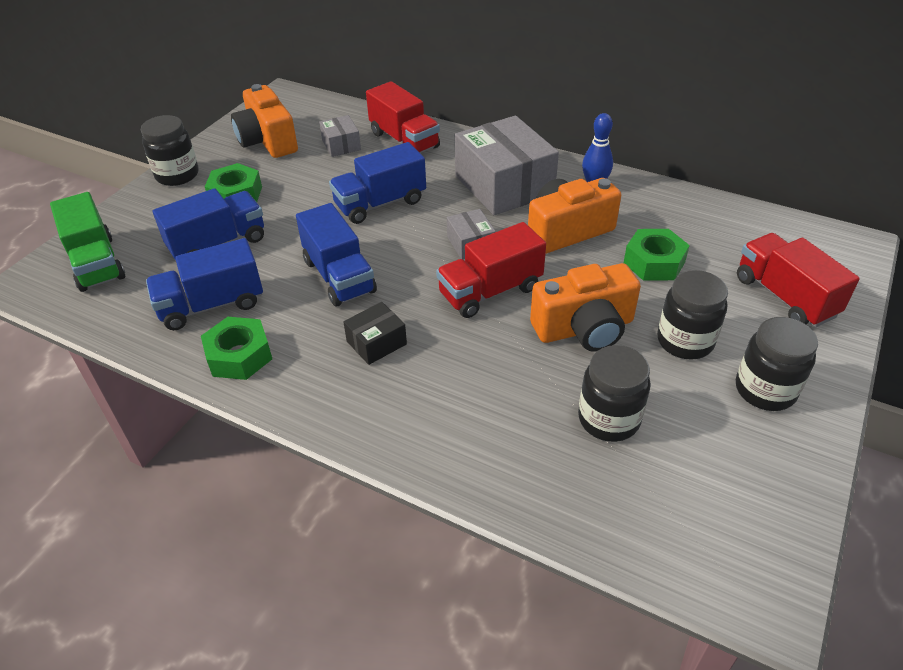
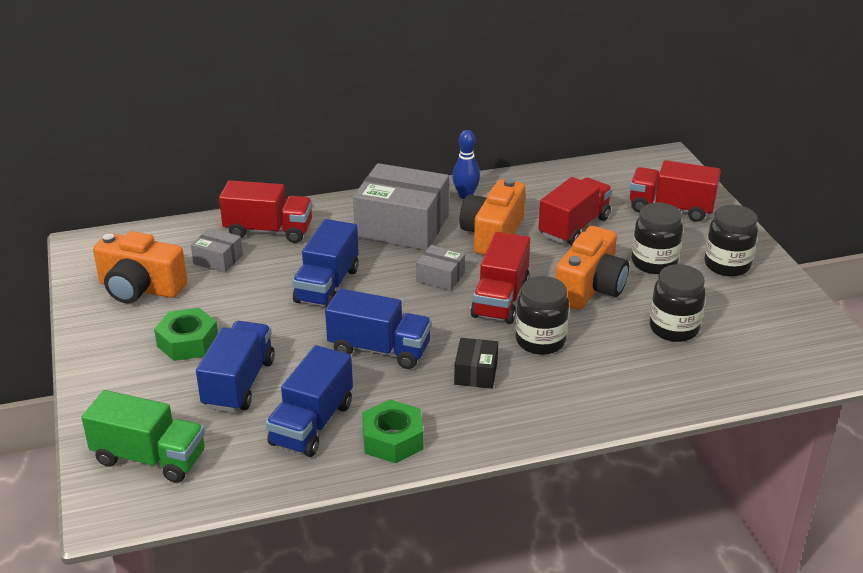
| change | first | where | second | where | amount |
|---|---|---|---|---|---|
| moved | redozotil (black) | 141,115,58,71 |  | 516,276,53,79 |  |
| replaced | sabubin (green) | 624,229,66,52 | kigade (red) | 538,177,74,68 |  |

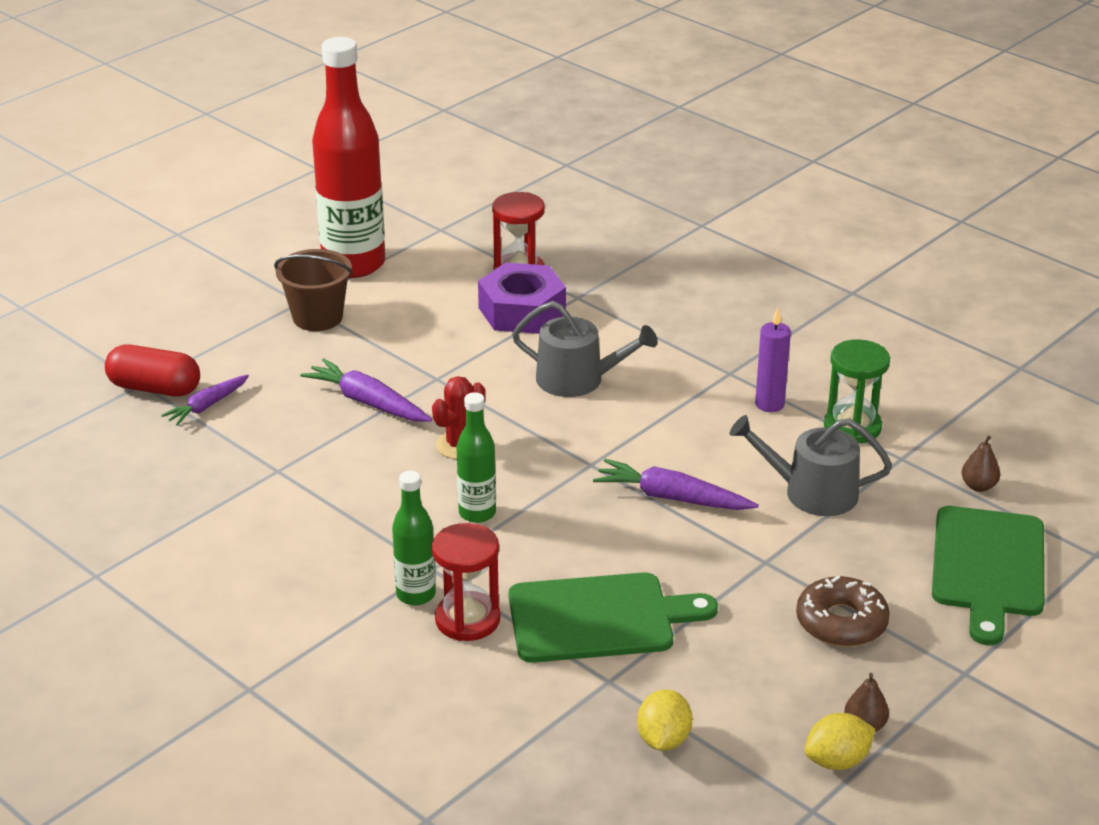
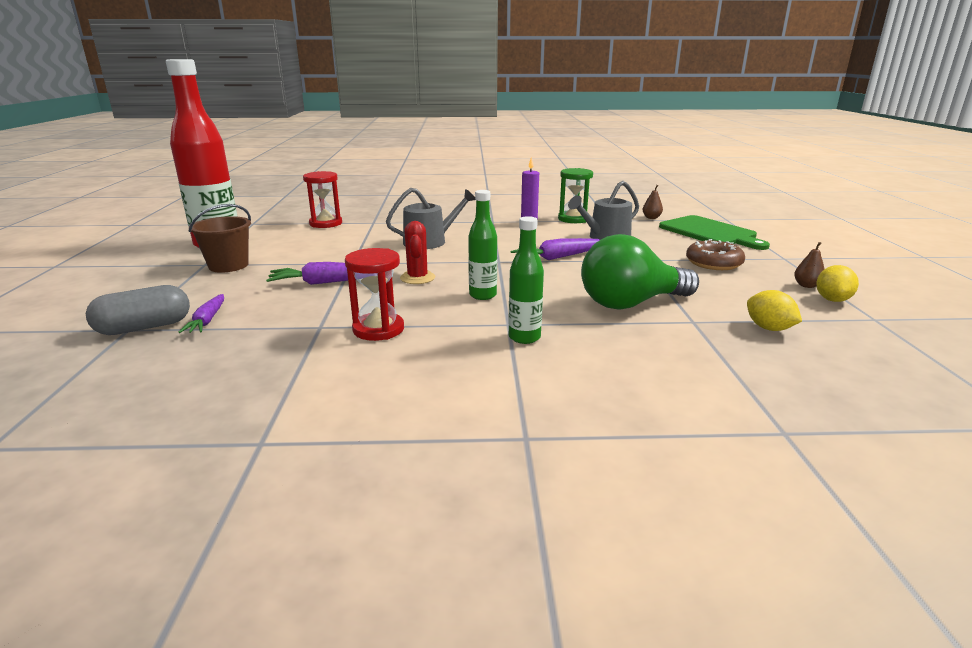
| change | first | where | second | where | amount |
|---|---|---|---|---|---|
| recoloured | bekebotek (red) | 105,345,95,52 | bekebotek (grey) | 86,285,104,50 |  |
| moved | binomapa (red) | 432,523,69,118 |  | 345,248,59,93 |  |
| replaced | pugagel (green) | 509,572,209,91 | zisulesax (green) | 581,234,118,76 |  |
| removed | sabubin (purple) | 478,262,88,72 |  |  |  |

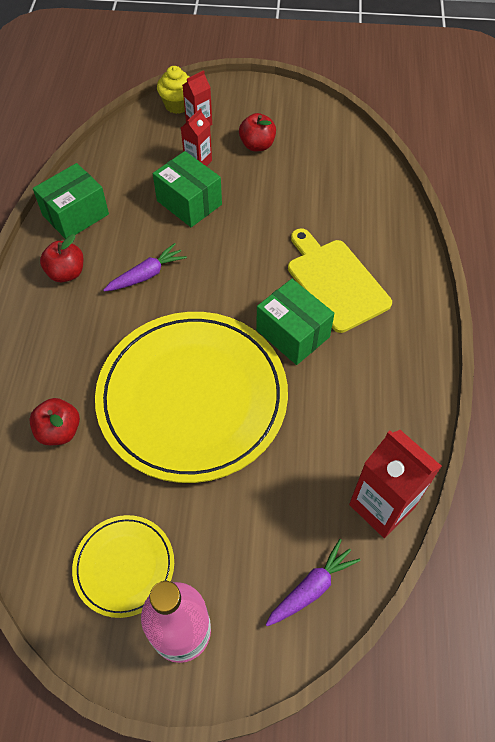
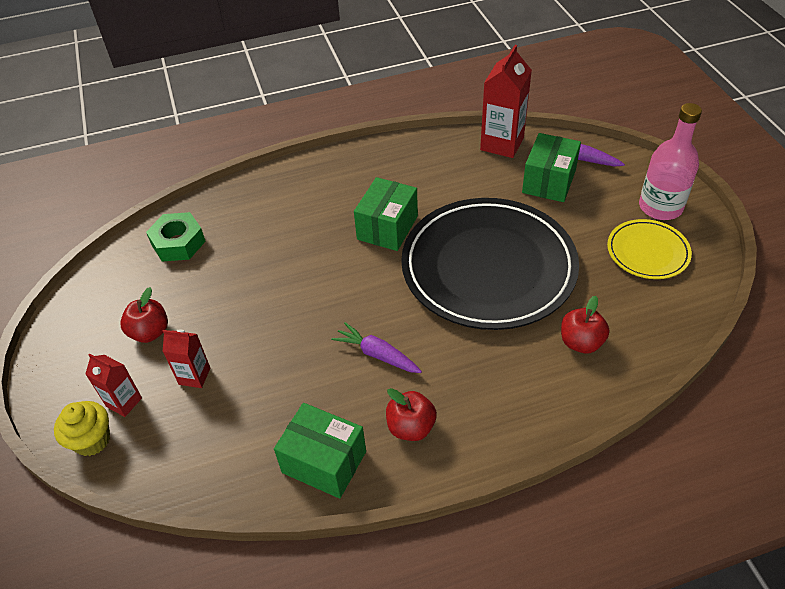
| change | first | where | second | where | amount |
|---|---|---|---|---|---|
| added |  |  | sabubin (green) | 146,212,60,50 |  |
| recoloured | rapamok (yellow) | 95,312,193,171 | rapamok (black) | 401,198,178,132 |  |
| moved | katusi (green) | 153,151,69,76 |  | 522,133,59,69 |  |
| removed | pugagel (yellow) | 288,228,104,105 |  |  |  |

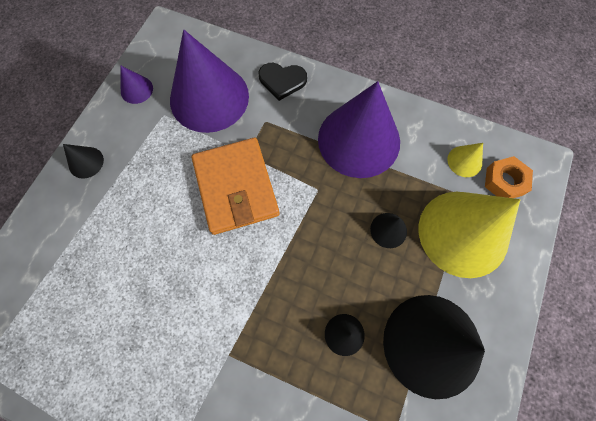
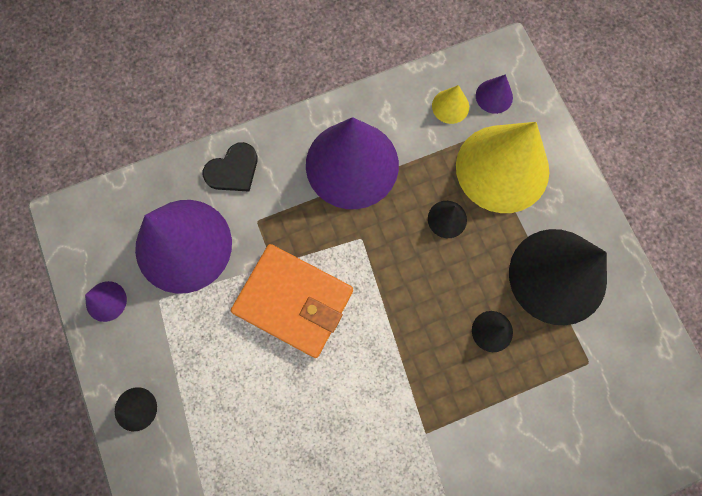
| change | first | where | second | where | amount |
|---|---|---|---|---|---|
| replaced | sabubin (orange) | 485,156,48,42 | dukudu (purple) | 476,74,37,40 |  |

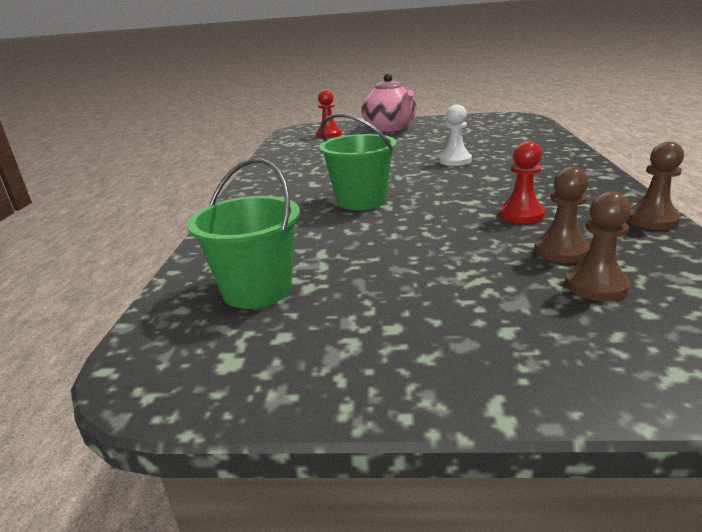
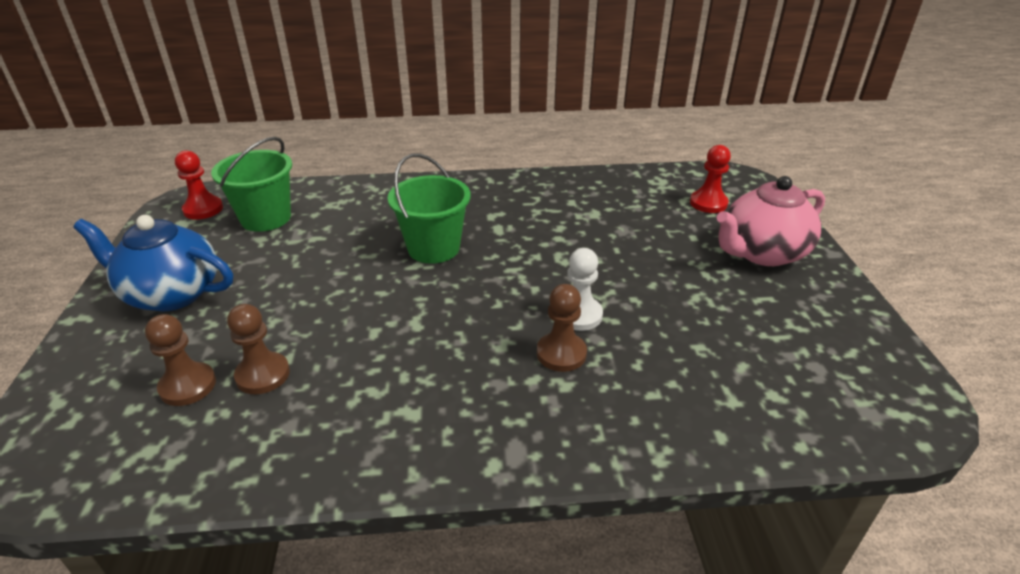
| change | first | where | second | where | amount |
|---|---|---|---|---|---|
| added |  |  | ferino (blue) | 73,215,160,97 |  |
| moved | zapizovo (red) | 499,141,46,83 |  | 175,150,48,70 |  |
| moved | zapizovo (brown) | 628,142,56,88 |  | 537,284,50,88 |  |

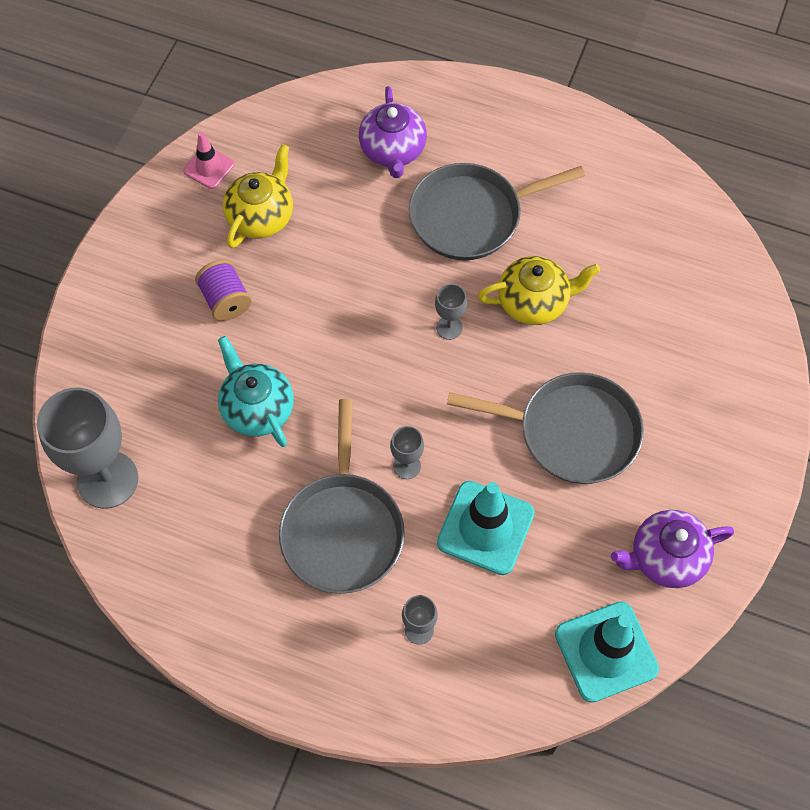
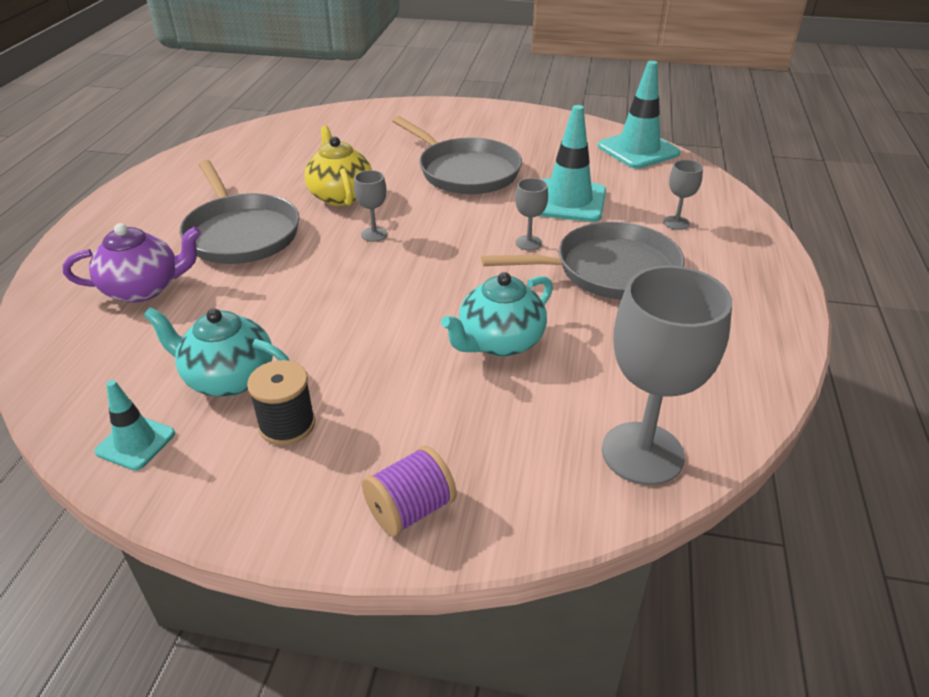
| change | first | where | second | where | amount |
|---|---|---|---|---|---|
| recoloured | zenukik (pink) | 183,132,52,57 | zenukik (turquoise) | 94,380,81,91 |  |
| recoloured | ferino (yellow) | 223,144,70,104 | ferino (turquoise) | 143,307,147,90 |  |
| added |  |  | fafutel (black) | 247,360,69,85 |  |
| moved | fafutel (purple) | 195,259,57,62 |  | 362,446,94,91 |  |
| turned | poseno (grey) | 447,372,197,112 |  | 392,116,130,78 | 135 degrees clockwise |
| removed | ferino (purple) | 611,510,123,78 |  |  |  |

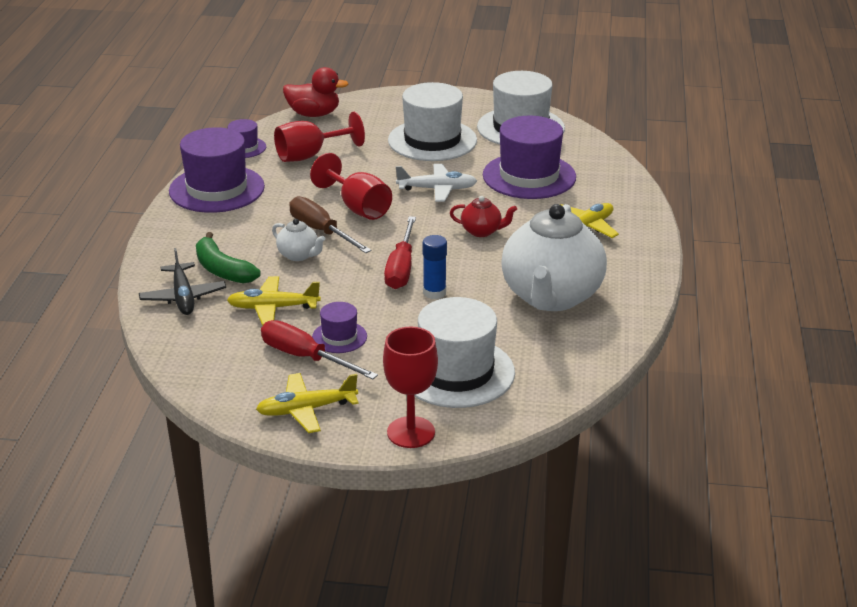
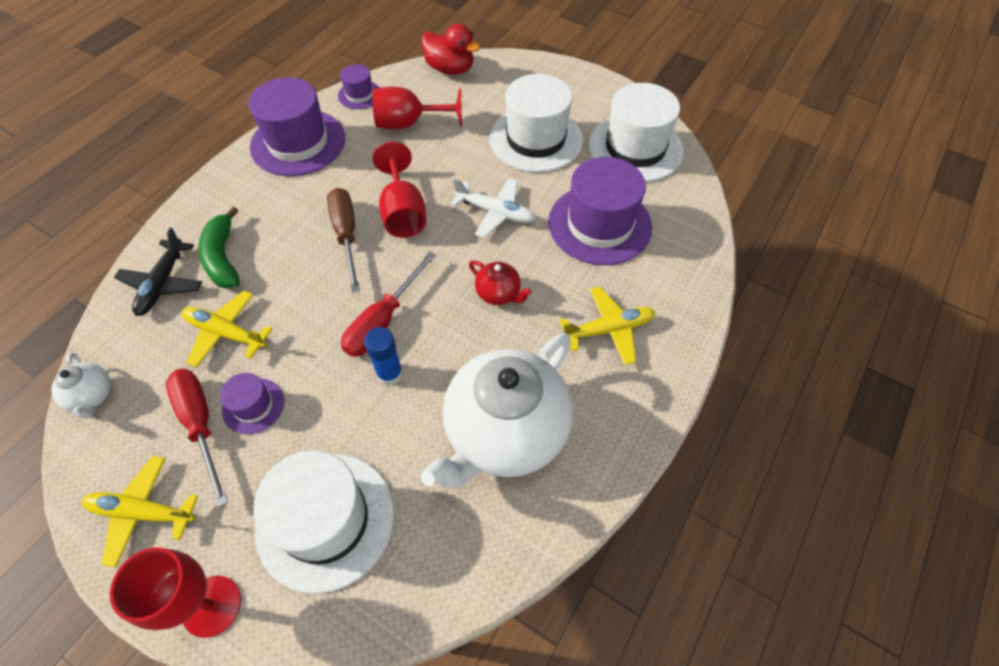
| change | first | where | second | where | amount |
|---|---|---|---|---|---|
| moved | ferino (white) | 272,219,53,42 |  | 52,353,59,66 |  |

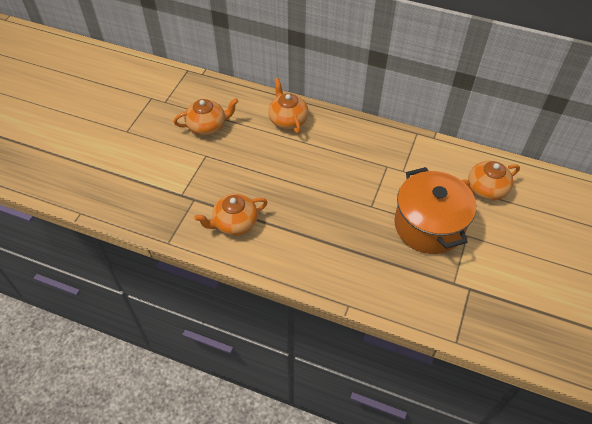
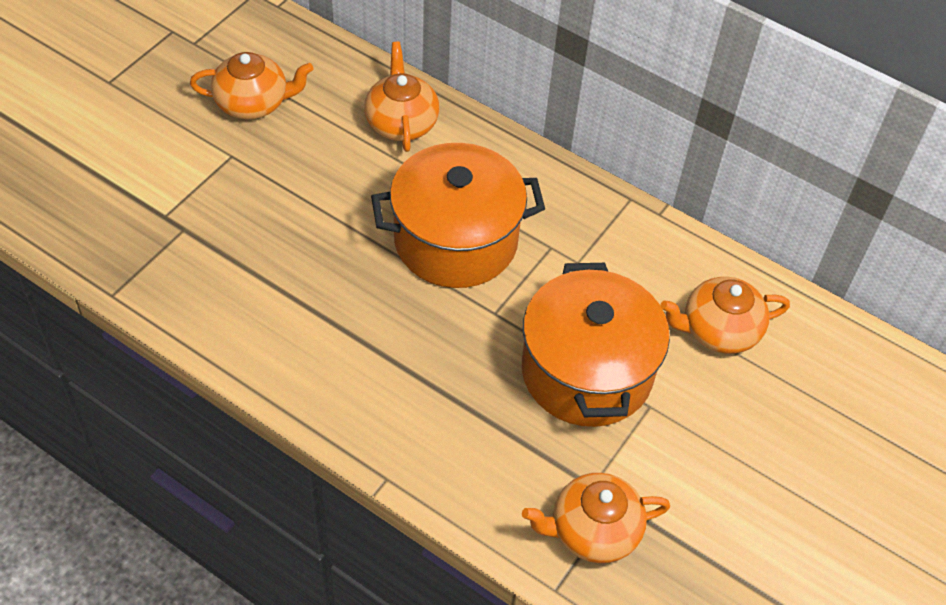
| change | first | where | second | where | amount |
|---|---|---|---|---|---|
| added |  |  | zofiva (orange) | 371,143,174,145 |  |
| moved | ferino (orange) | 195,194,73,42 |  | 522,473,148,90 |  |

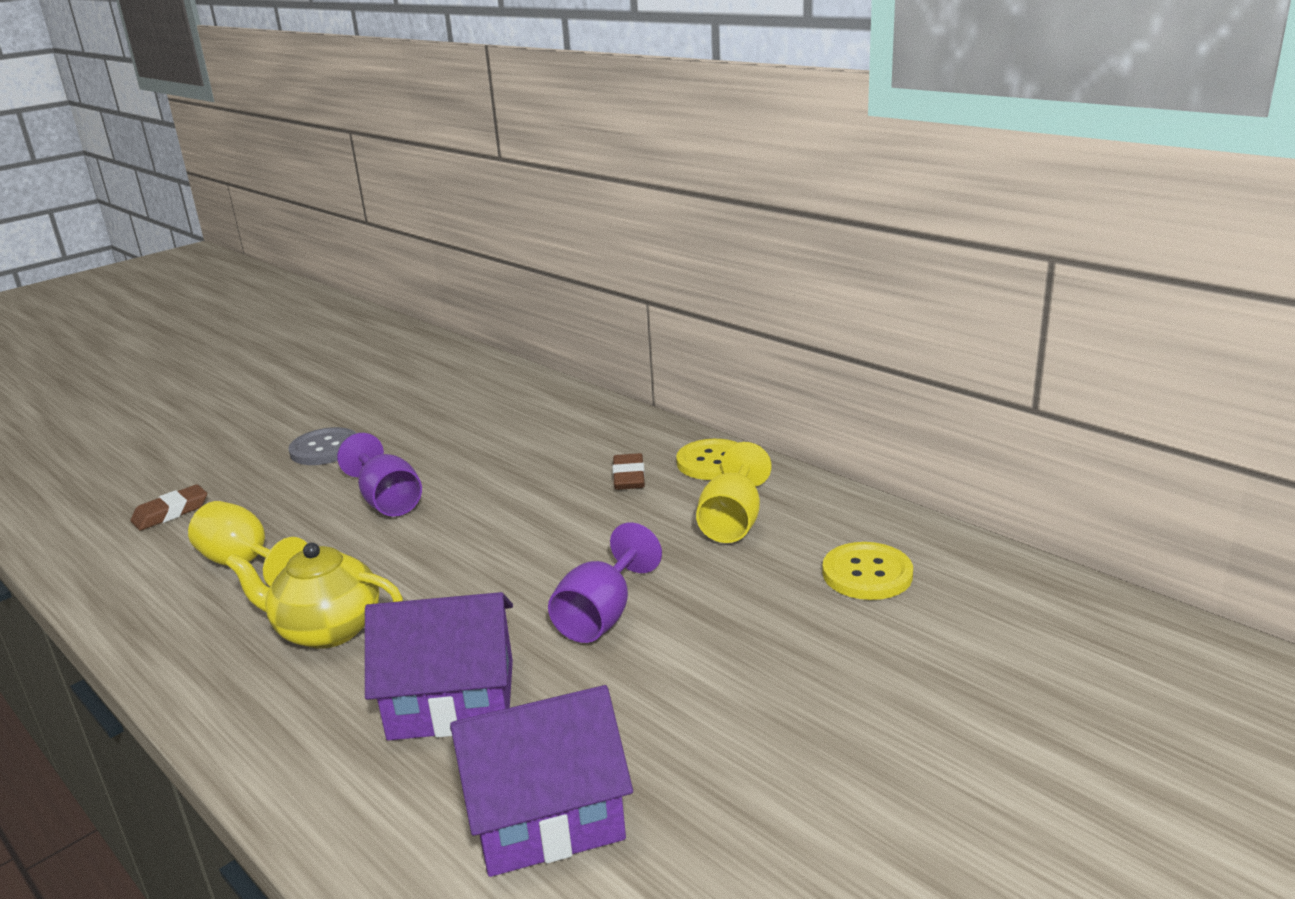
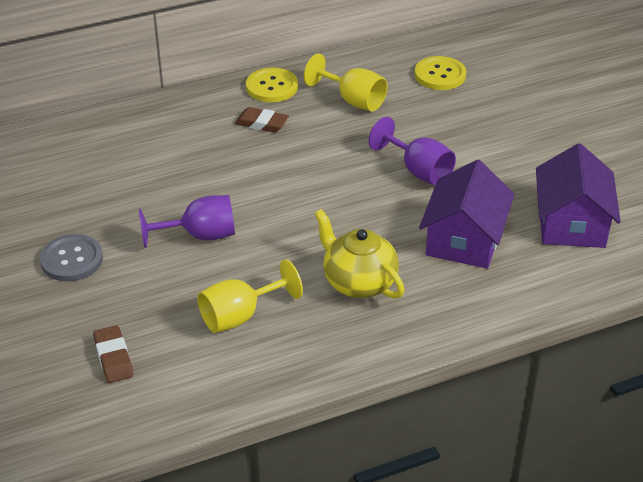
| change | first | where | second | where | amount |
|---|---|---|---|---|---|
| turned | ferino (yellow) | 225,543,178,106 |  | 314,209,90,90 | 105 degrees clockwise |

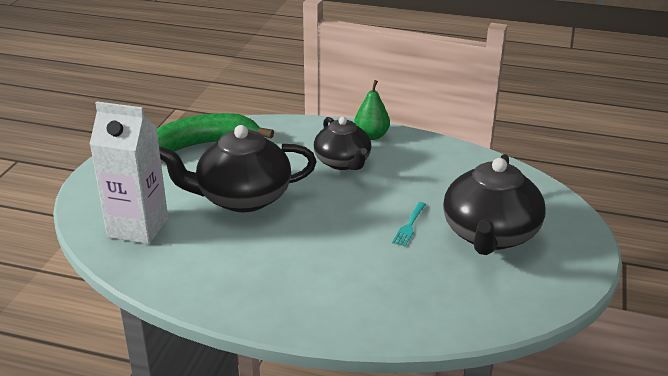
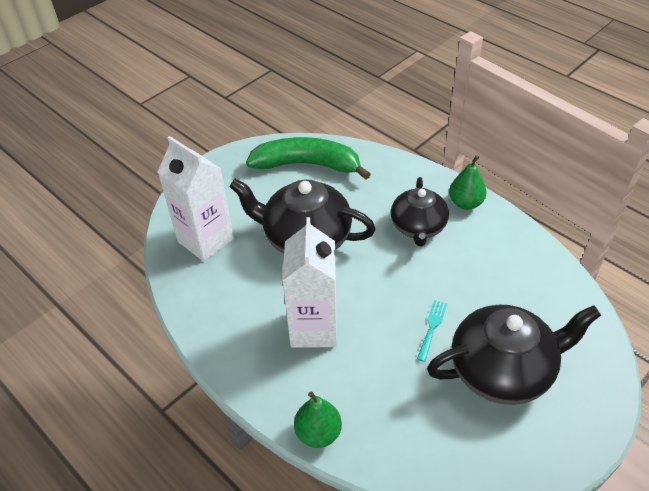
| change | first | where | second | where | amount |
|---|---|---|---|---|---|
| added |  |  | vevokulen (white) | 282,217,55,131 |  |
| added |  |  | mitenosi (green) | 294,391,48,57 |  |
| turned | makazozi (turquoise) | 392,202,34,44 |  | 417,300,30,62 | 150 degrees clockwise |
| turned | ferino (black) | 443,154,103,101 |  | 427,305,174,100 | 150 degrees counterclockwise |

